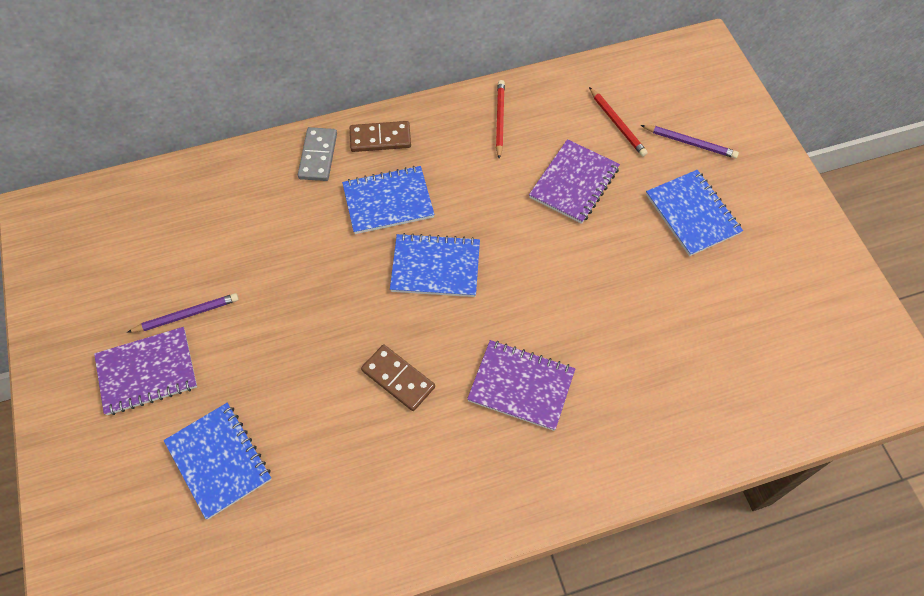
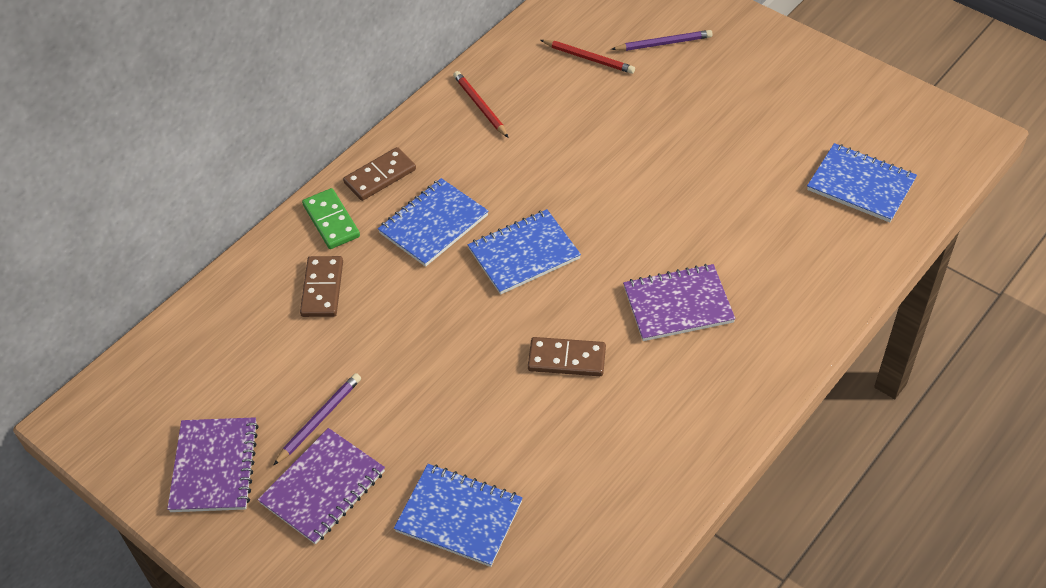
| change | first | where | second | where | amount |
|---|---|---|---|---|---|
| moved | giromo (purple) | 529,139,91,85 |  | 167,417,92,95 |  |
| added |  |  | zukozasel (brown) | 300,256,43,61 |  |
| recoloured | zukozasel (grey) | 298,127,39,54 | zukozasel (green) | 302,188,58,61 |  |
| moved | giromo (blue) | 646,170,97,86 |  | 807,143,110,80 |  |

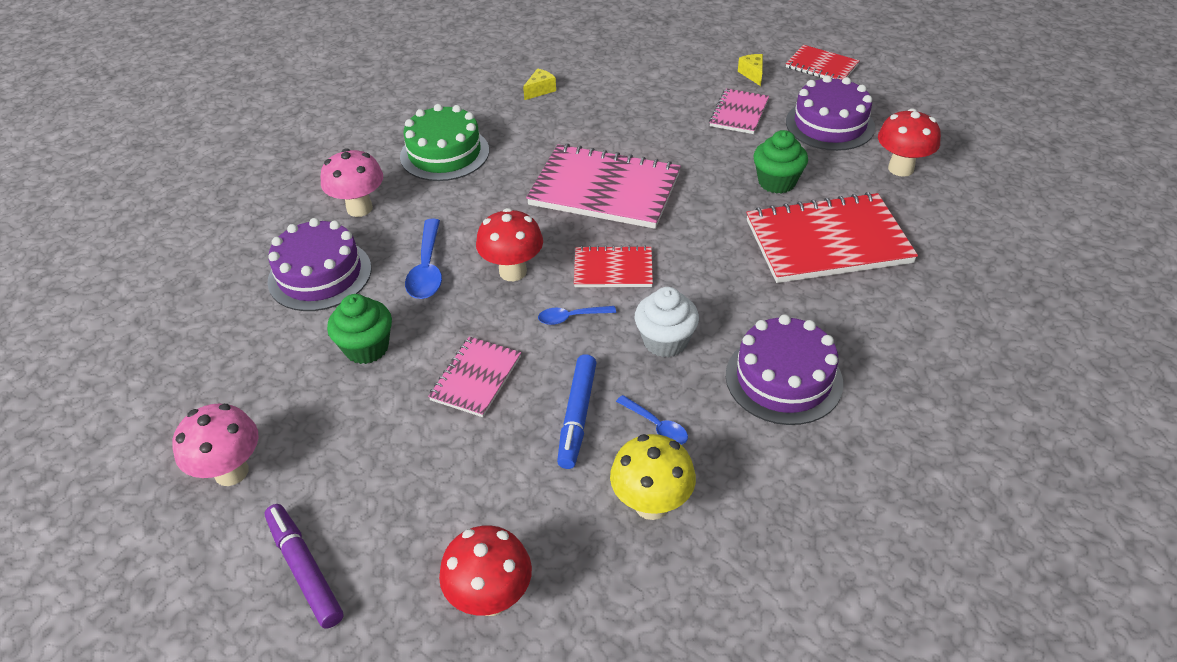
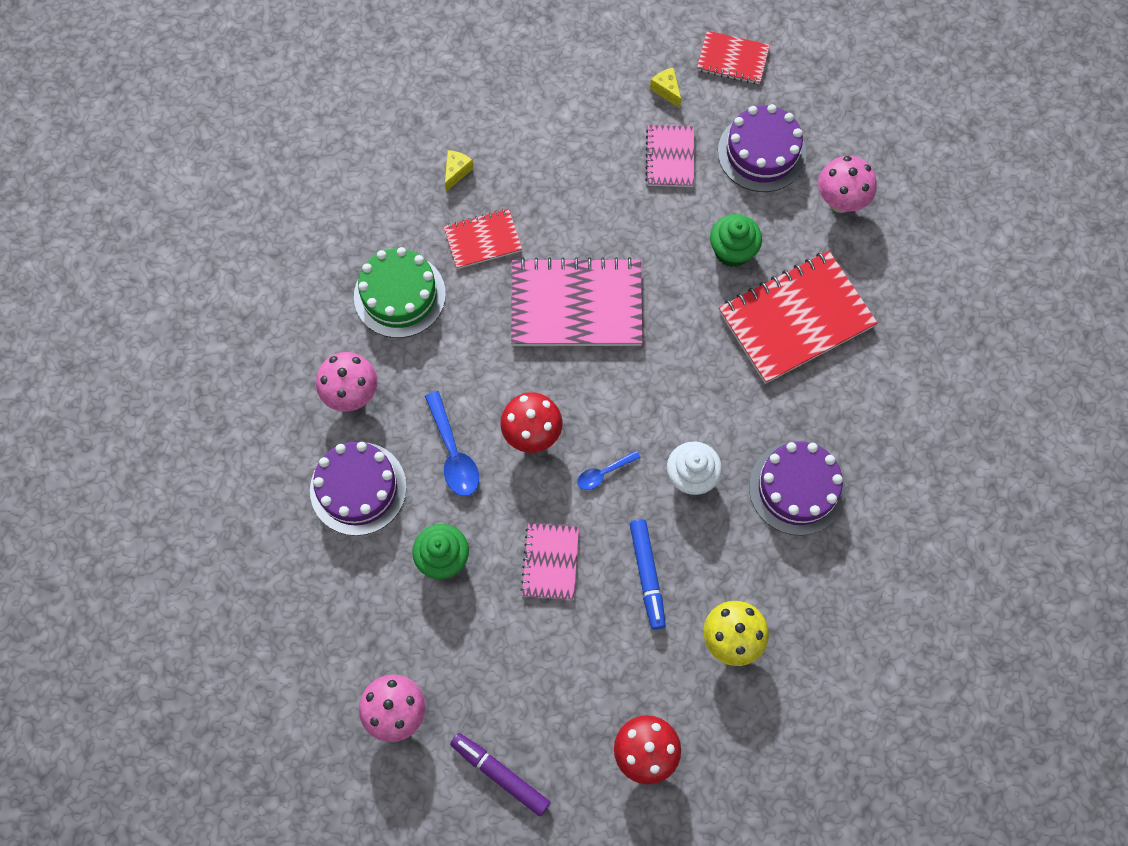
| change | first | where | second | where | amount |
|---|---|---|---|---|---|
| moved | giromo (red) | 574,245,79,42 |  | 444,209,78,60 |  |
| recoloured | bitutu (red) | 878,108,63,69 | bitutu (pink) | 818,156,59,57 |  |
| removed | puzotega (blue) | 616,395,72,50 |  |  |  |

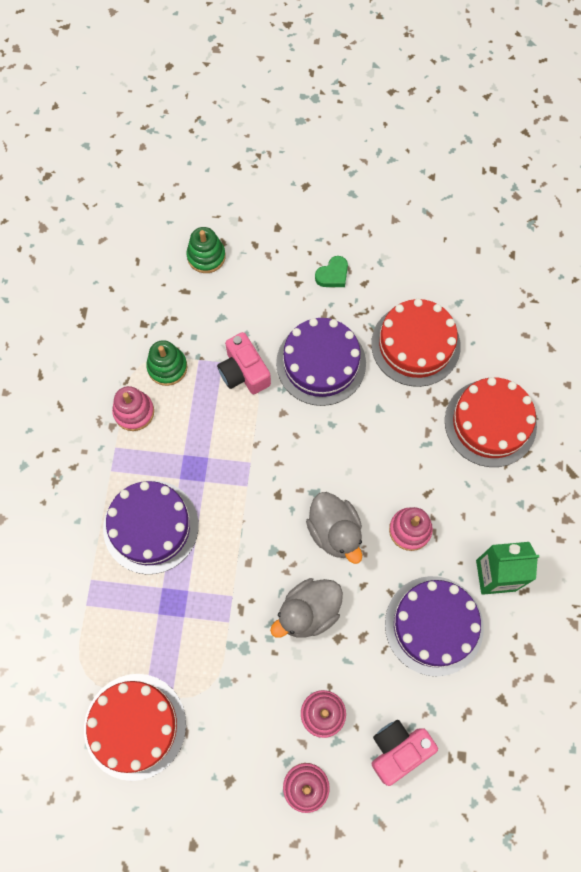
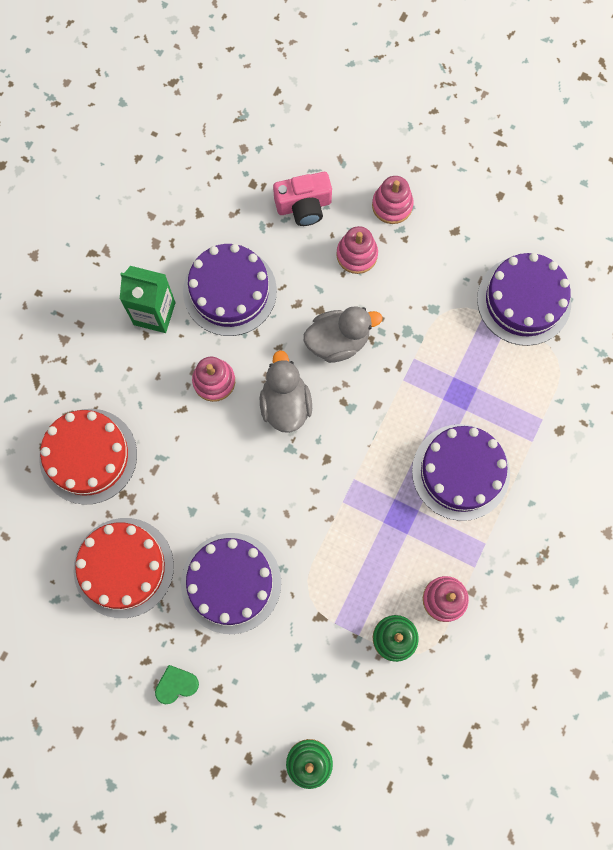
| change | first | where | second | where | amount |
|---|---|---|---|---|---|
| recoloured | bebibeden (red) | 84,674,102,107 | bebibeden (purple) | 477,253,94,93 |  |
| removed | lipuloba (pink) | 217,332,54,62 |  |  |  |

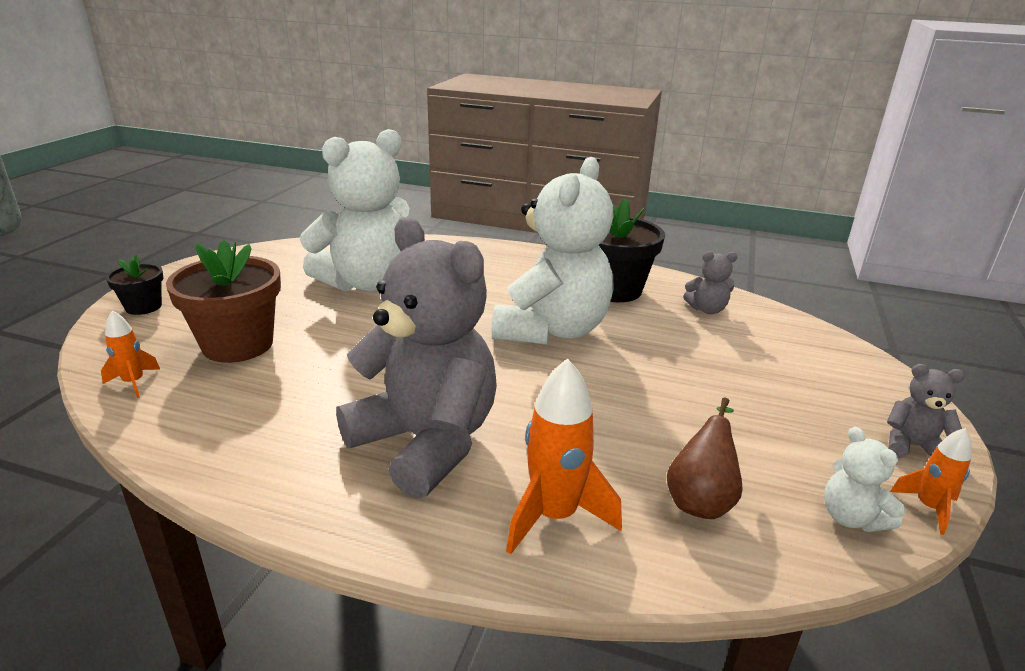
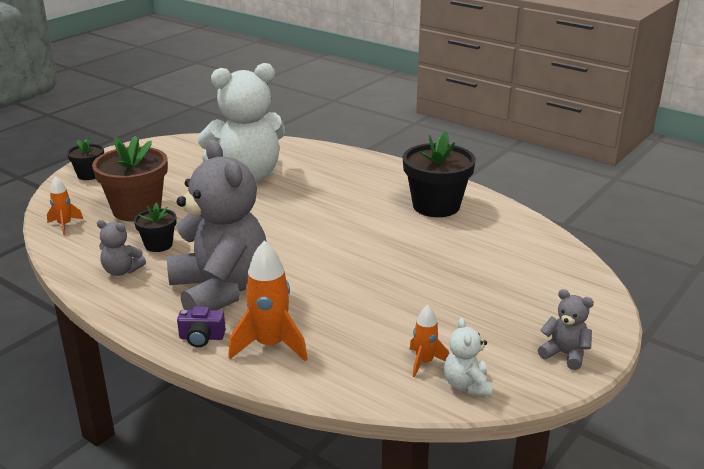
| change | first | where | second | where | amount |
|---|---|---|---|---|---|
| moved | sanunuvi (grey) | 683,251,55,63 |  | 97,220,49,56 |  |
| added |  |  | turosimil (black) | 134,202,42,50 |  |
| added |  |  | lipuloba (purple) | 177,307,49,40 |  |
| moved | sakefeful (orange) | 890,428,82,107 |  | 409,305,40,72 |  |
| removed | sanunuvi (white) | 492,157,122,188 |  |  |  |
| removed | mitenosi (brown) | 667,398,76,121 |  |  |  |

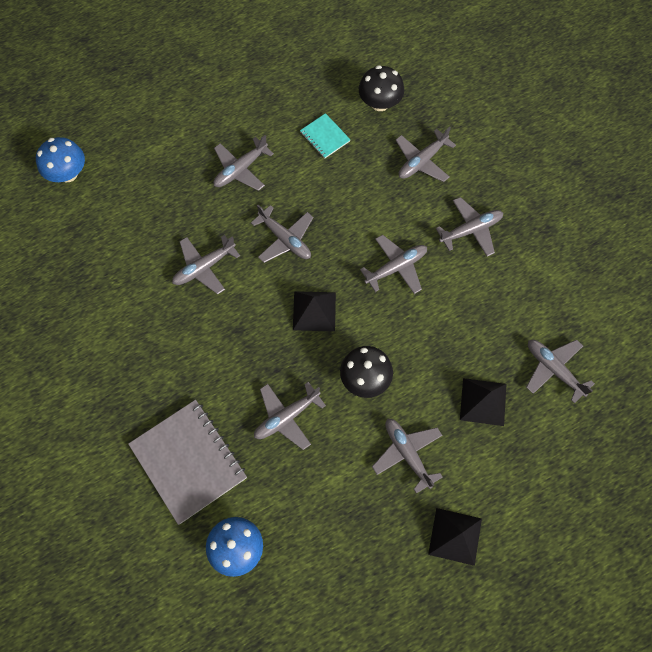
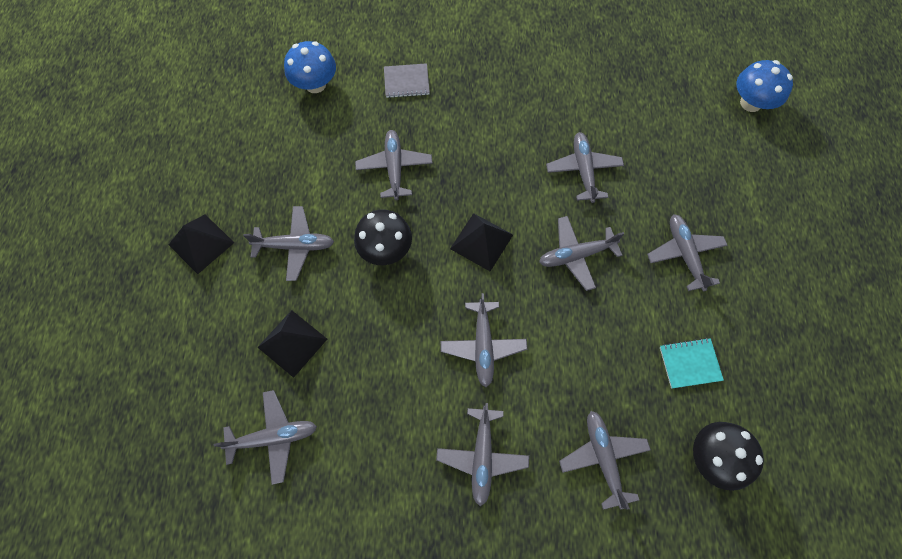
| change | first | where | second | where | amount |
|---|---|---|---|---|---|
| resized | giromo (grey) | 128,400,119,125 |  | 384,63,46,35 | x0.49 |

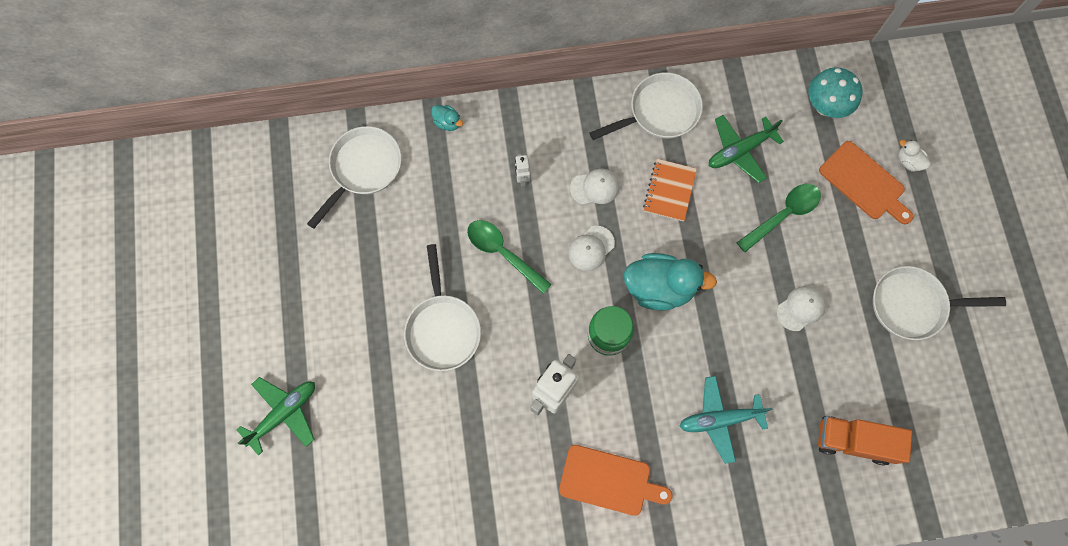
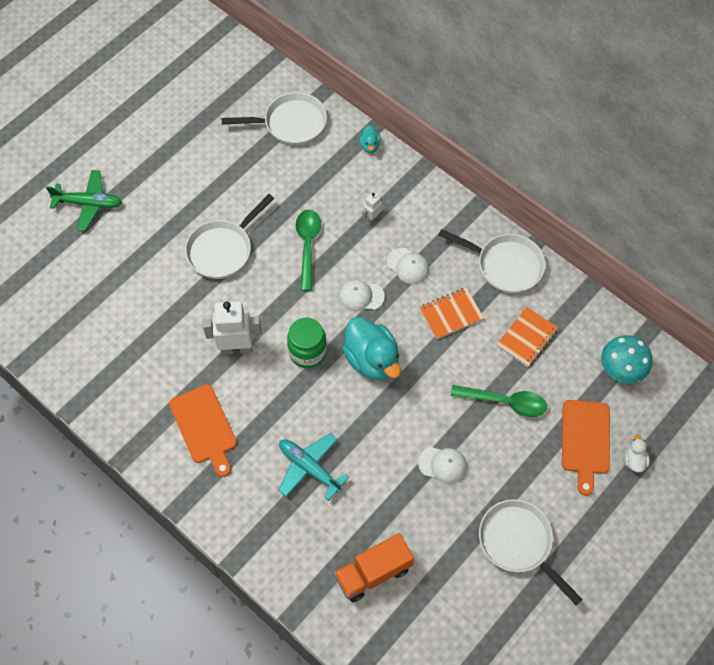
| change | first | where | second | where | amount |
|---|---|---|---|---|---|
| turned | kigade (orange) | 818,416,94,49 |  | 334,533,80,69 | 90 degrees counterclockwise |
| replaced | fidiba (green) | 709,115,75,68 | giromo (orange) | 496,307,62,60 |  |

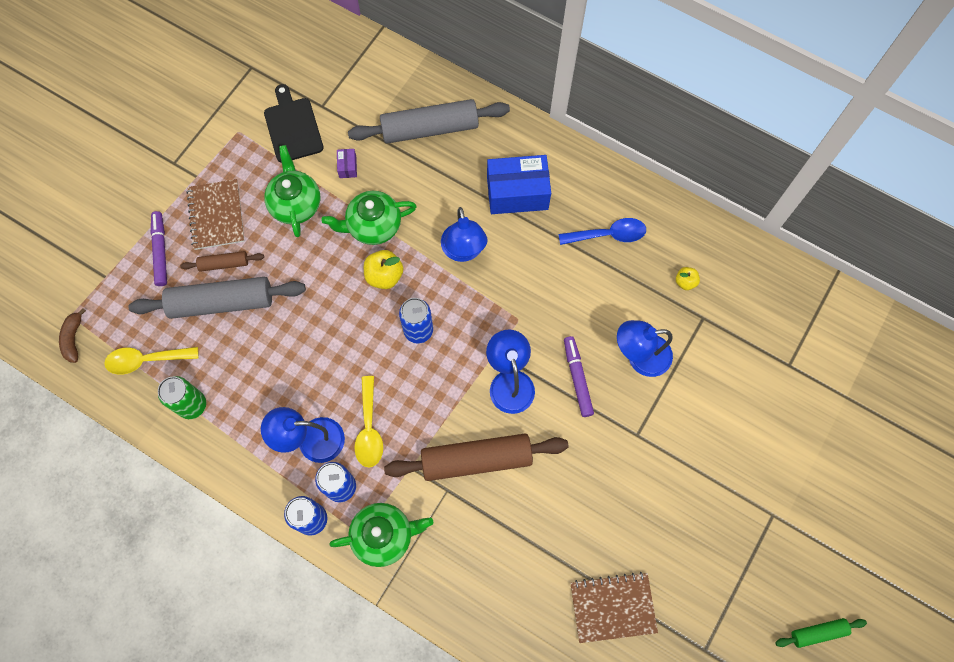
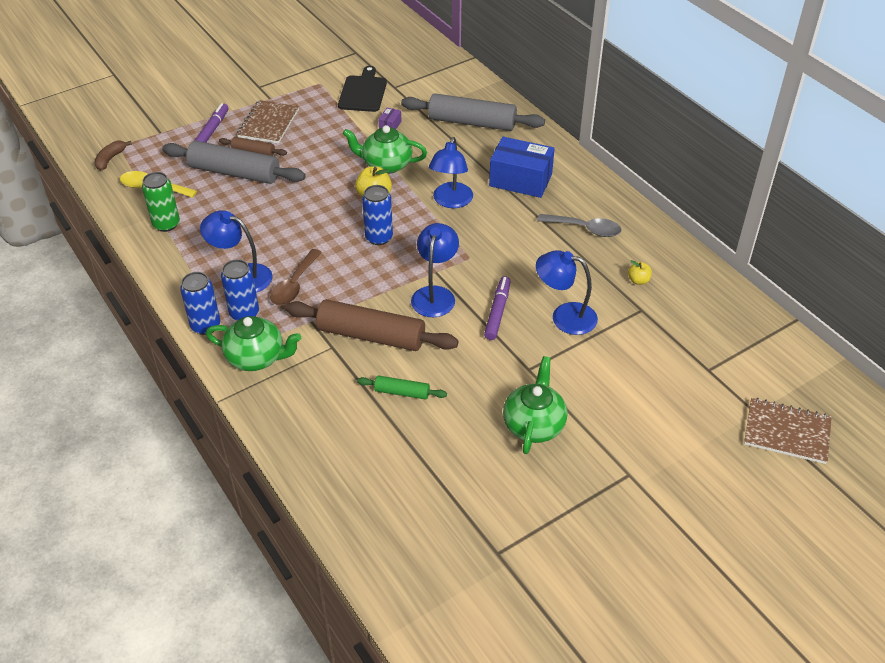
| change | first | where | second | where | amount |
|---|---|---|---|---|---|
| recoloured | puzotega (yellow) | 354,376,29,92 | puzotega (brown) | 270,249,52,57 |  |
| moved | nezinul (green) | 775,618,92,30 |  | 357,376,90,24 |  |
| moved | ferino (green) | 264,145,56,92 |  | 503,356,64,98 |  |
| recoloured | puzotega (blue) | 559,218,87,27 | puzotega (grey) | 537,214,84,23 |  |
| moved | giromo (brown) | 570,572,88,71 |  | 744,398,88,66 |  |

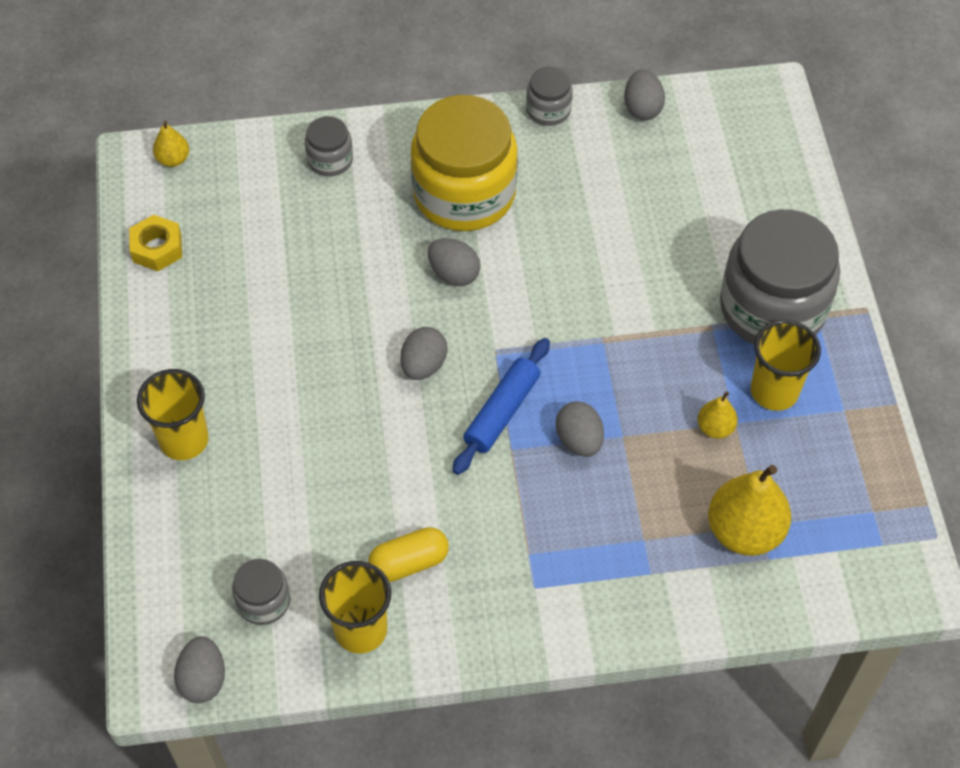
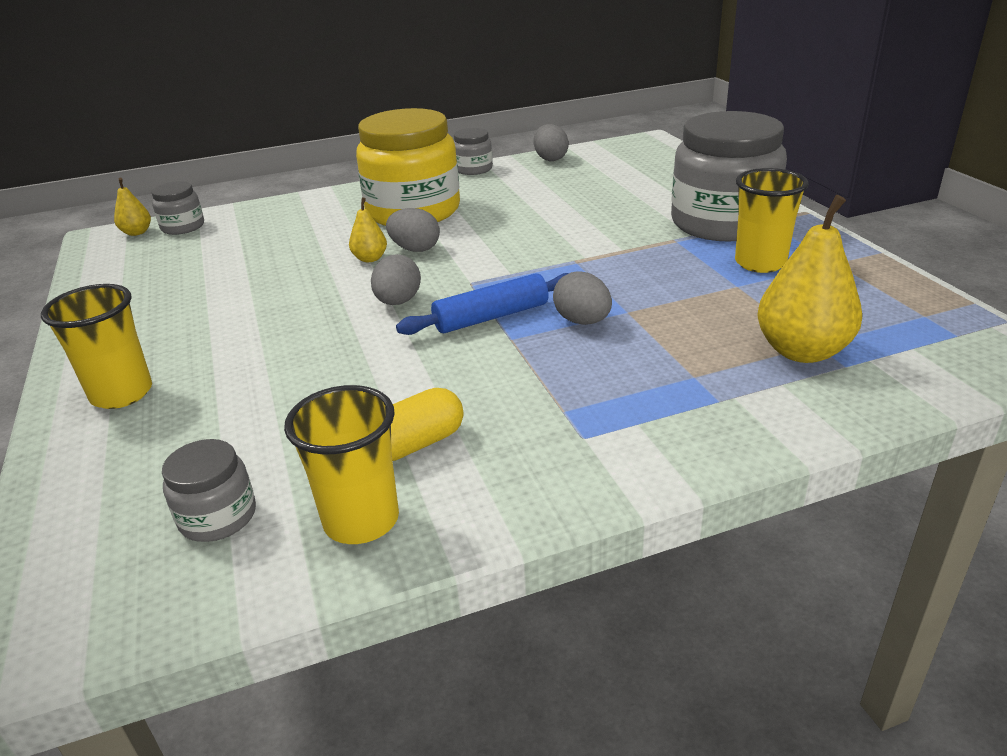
| change | first | where | second | where | amount |
|---|---|---|---|---|---|
| moved | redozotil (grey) | 305,116,48,60 |  | 151,181,53,54 |  |
| moved | mitenosi (yellow) | 698,391,40,48 |  | 349,197,38,65 |  |
| turned | nezinul (blue) | 452,338,98,137 |  | 396,273,173,62 | 45 degrees clockwise |
| removed | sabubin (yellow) | 129,215,53,56 |  |  |  |
| removed | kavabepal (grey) | 174,636,51,67 |  |  |  |

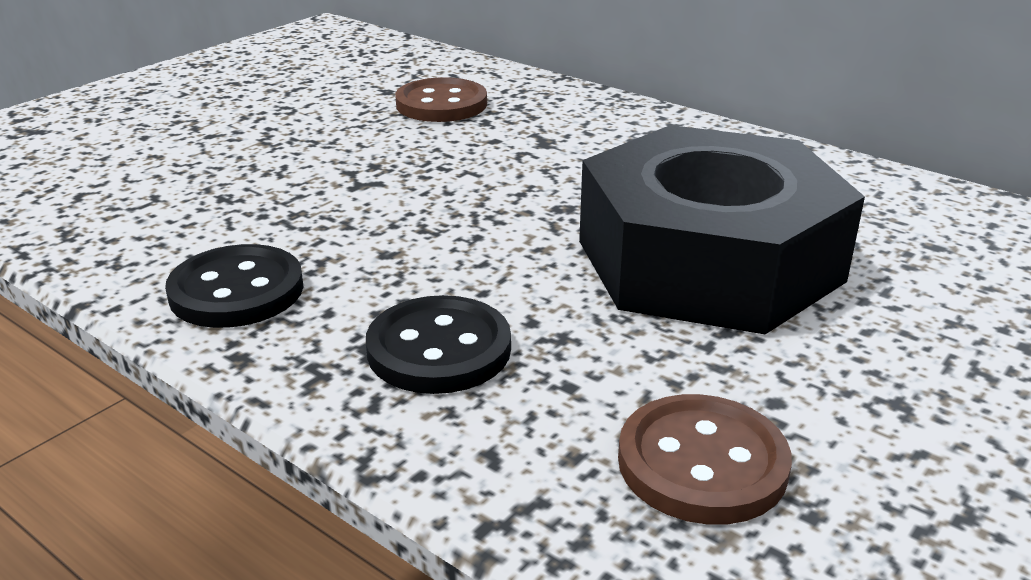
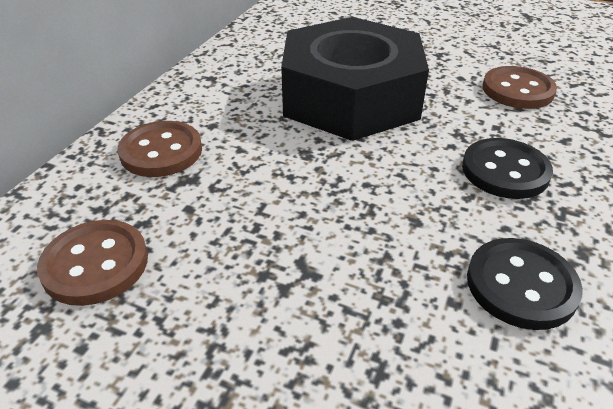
| change | first | where | second | where | amount |
|---|---|---|---|---|---|
| added |  |  | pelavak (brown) | 118,121,84,56 |  |

